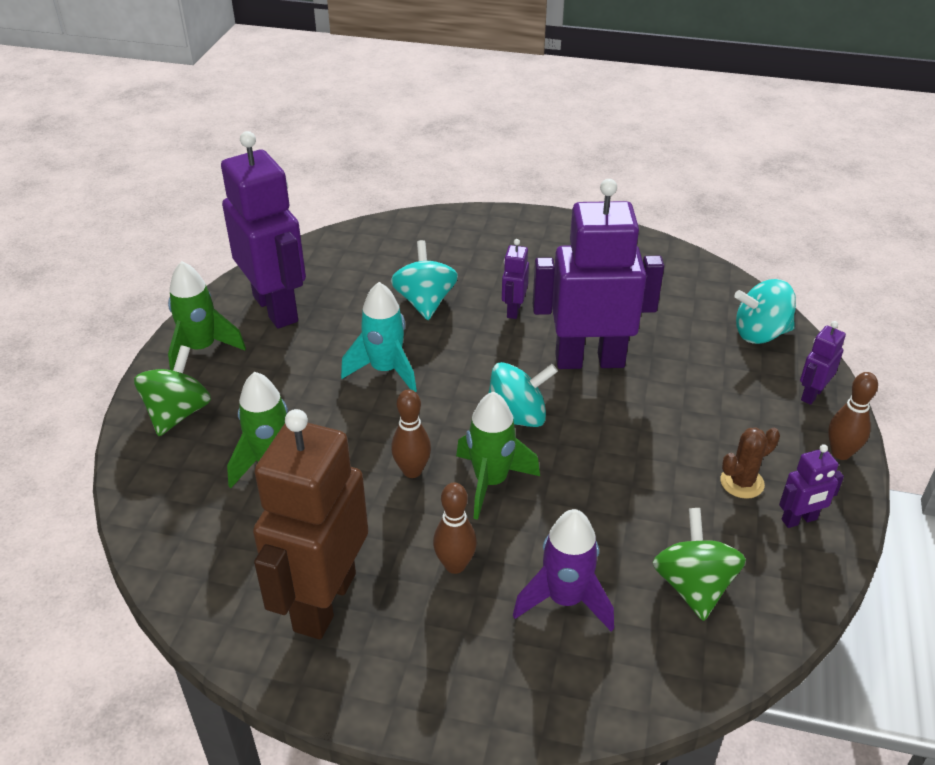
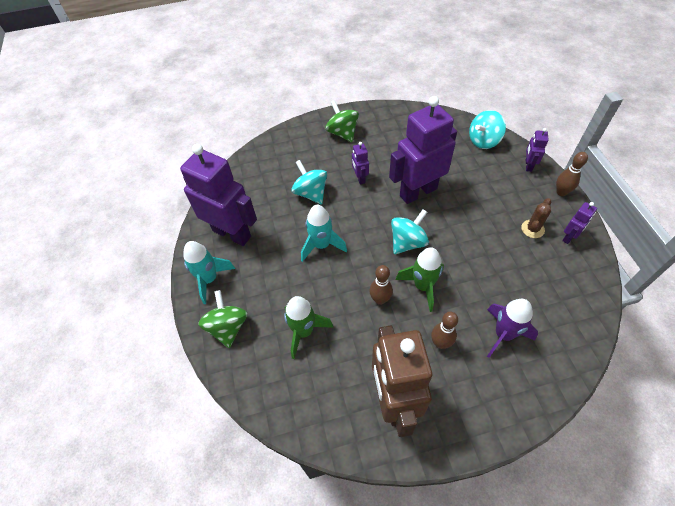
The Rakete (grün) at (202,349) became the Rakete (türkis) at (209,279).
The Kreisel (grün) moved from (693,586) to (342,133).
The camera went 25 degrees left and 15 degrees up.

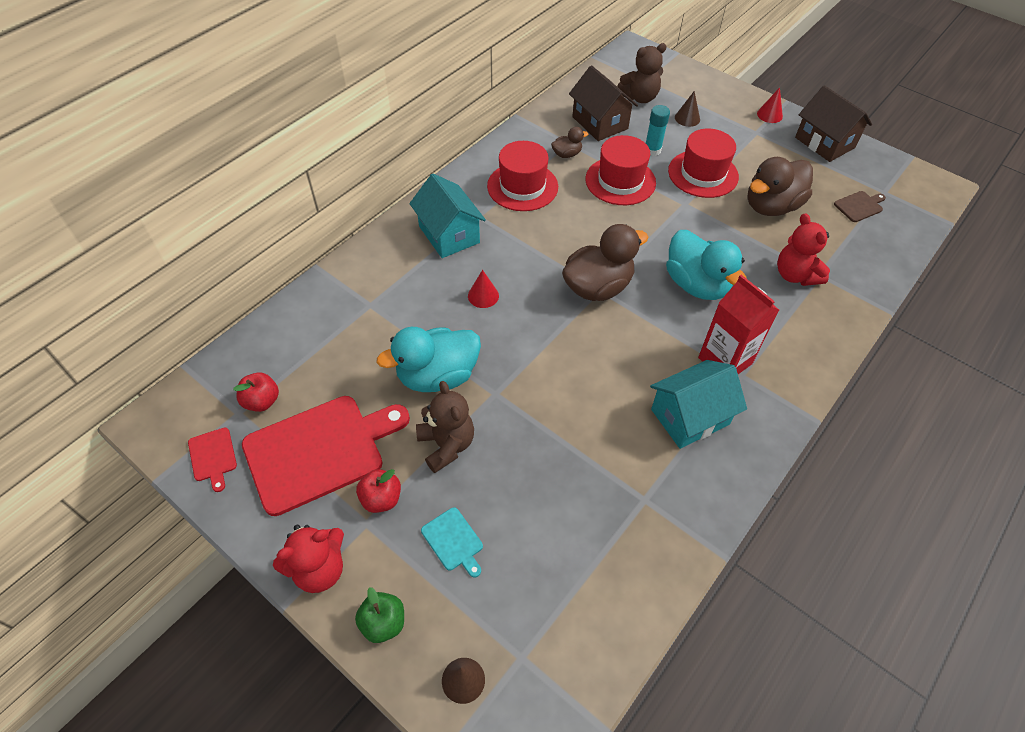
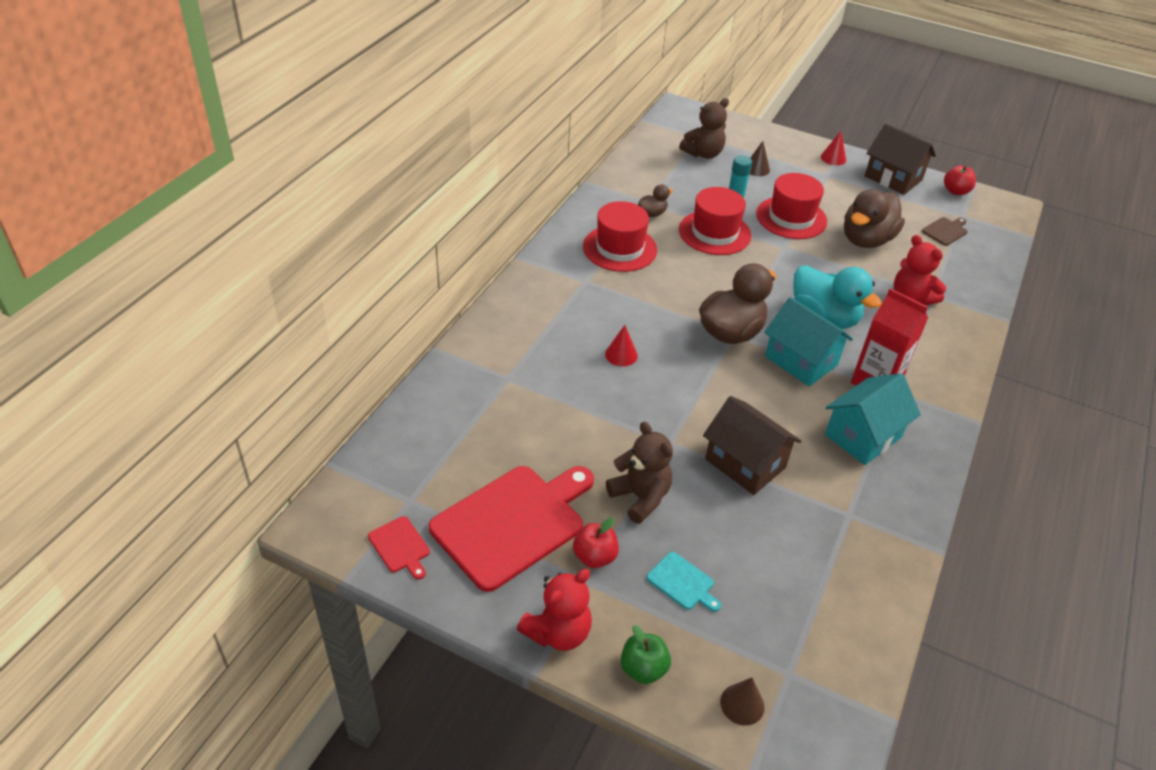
The Haus (braun) moved from (600,123) to (745,463).
The Haus (türkis) moved from (449,234) to (801,361).
The Ente (türkis) at (437,376) disappeared.
The Apfel (rot) moved from (262,401) to (955,191).
The camera went 15 degrees left and 10 degrees down.

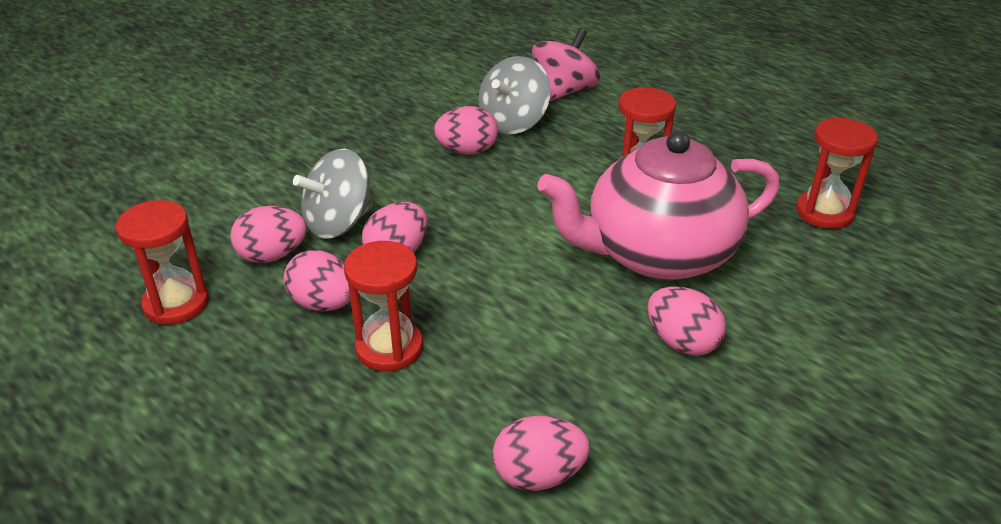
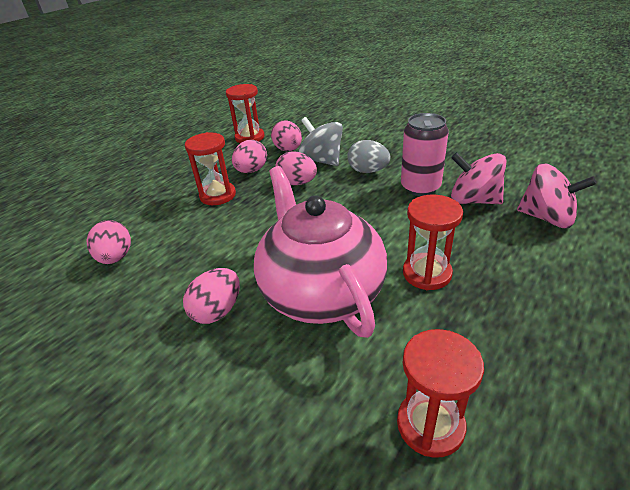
The Kreisel (grau) at (513,122) became the Kreisel (rosa) at (473,200).
The Ei (rosa) at (467,151) was replaced by the Dose (rosa) at (420,187).
The Ei (grau) at (368,171) appeared.
The camera went 85 degrees right and 0 degrees up.

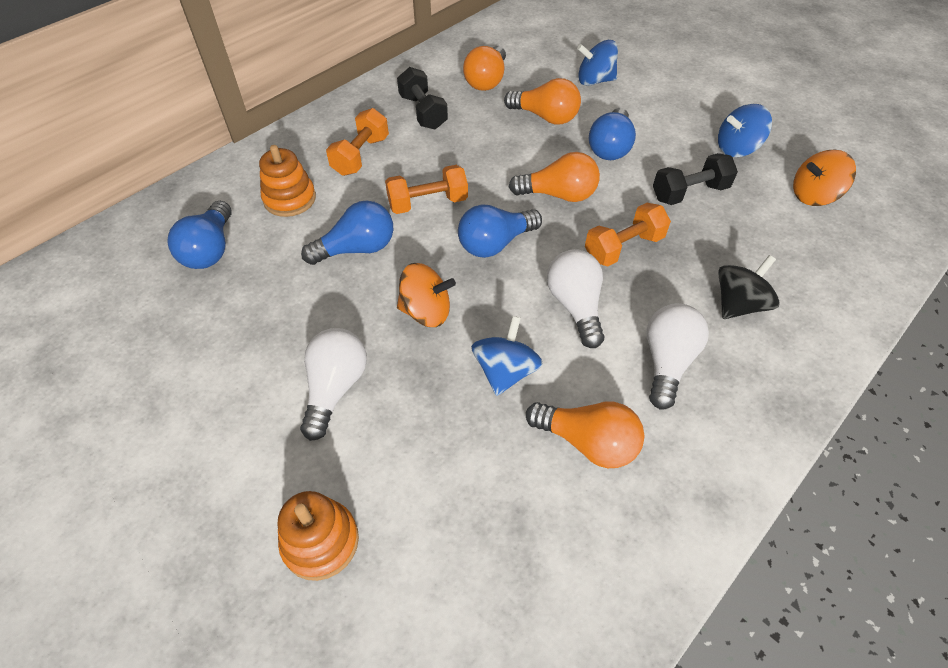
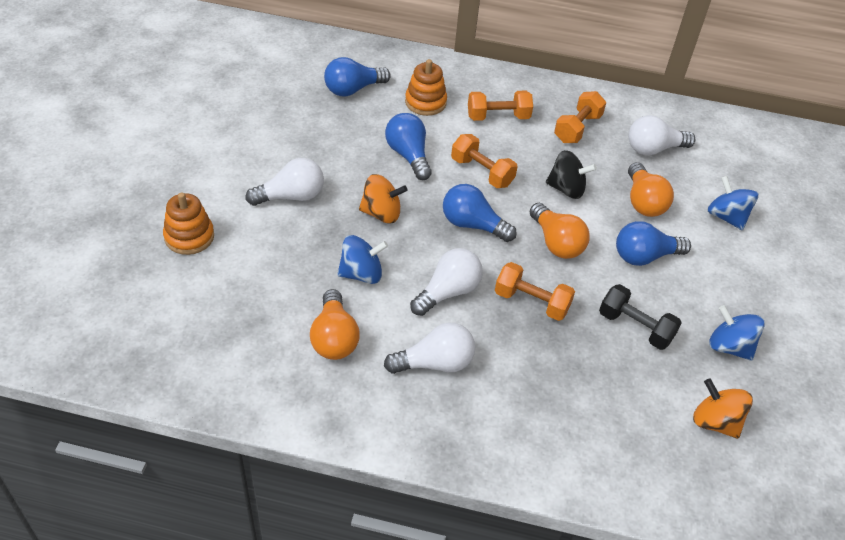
The Glühbirne (orange) at (486,81) became the Glühbirne (weiß) at (653,149).
The Hantel (schwarz) at (423,112) became the Hantel (orange) at (577,128).
The Glühbirne (blau) at (357,249) turned 150 degrees counterclockwise.
The Kreisel (schwarz) moved from (738,304) to (566,189).
The Kreisel (orange) at (426,311) turned 60 degrees counterclockwise.
The camera went 55 degrees right and 5 degrees down.

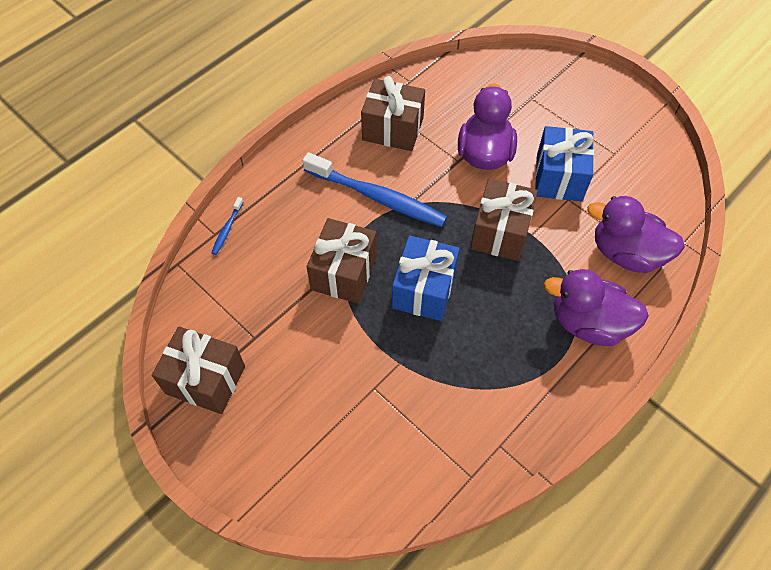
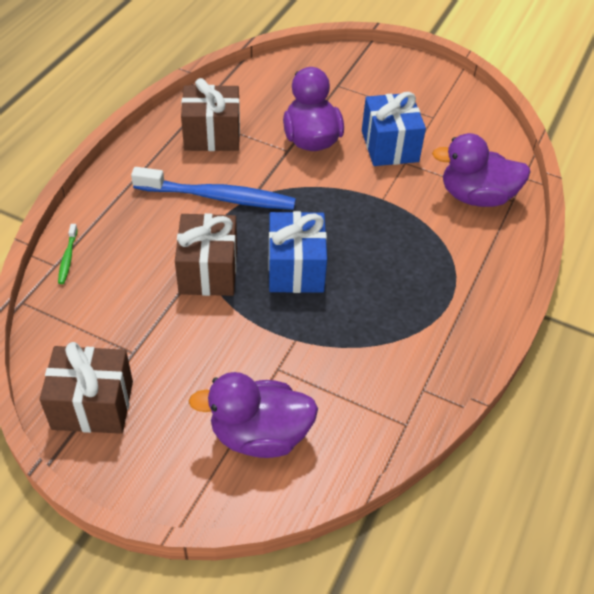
The Geschenk (braun) at (500,232) disappeared.
The Zahnbürste (blau) at (227,229) became the Zahnbürste (grün) at (68,258).
The Ente (lila) moved from (588,323) to (259,435).
The camera went 20 degrees left and 10 degrees down.

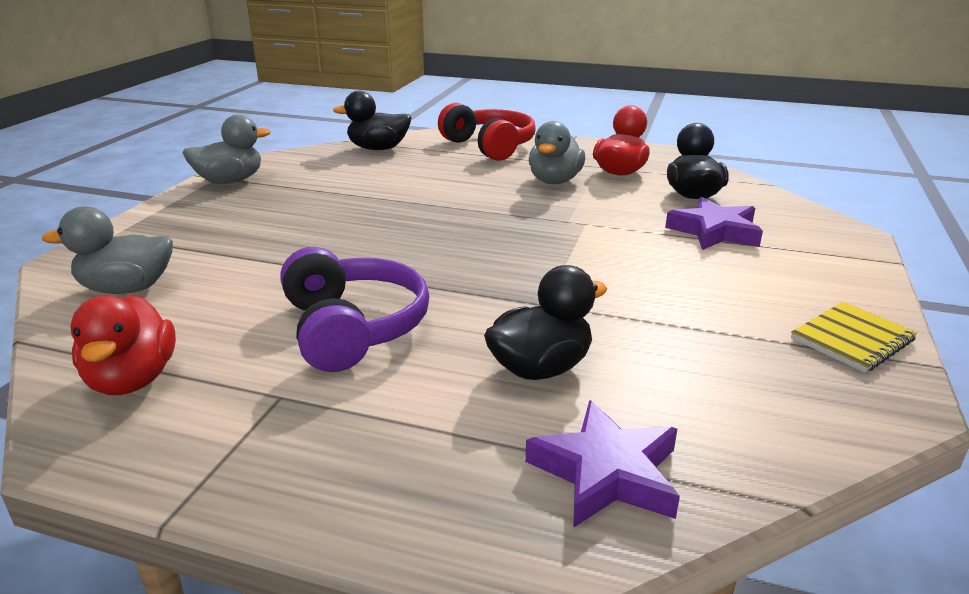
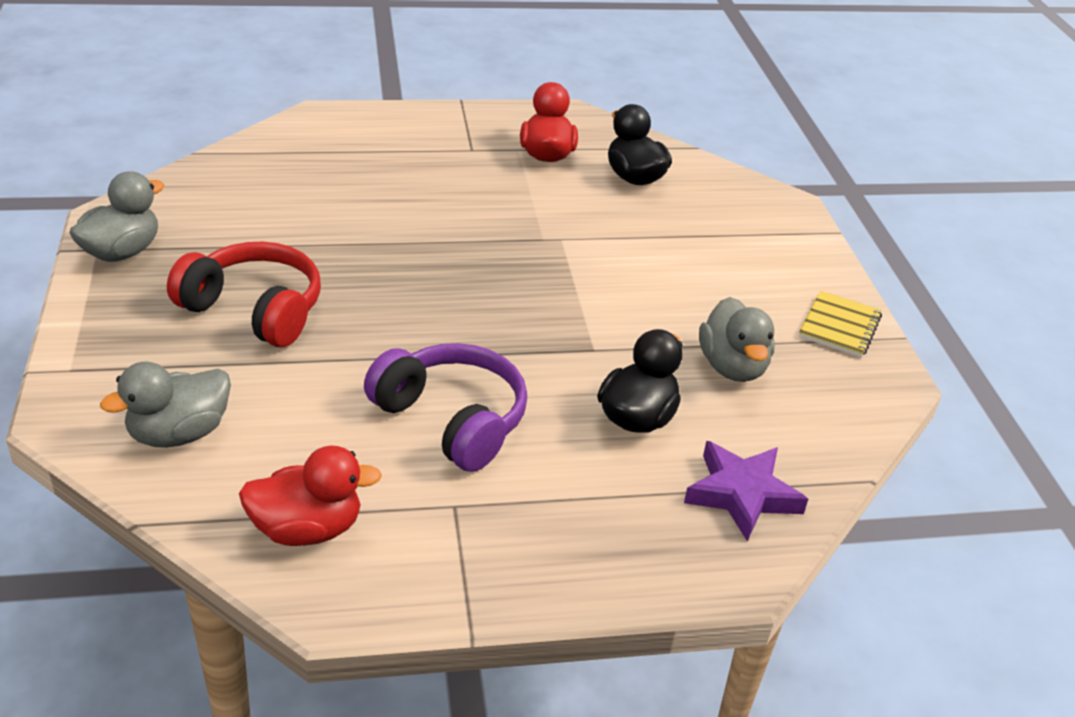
The Ente (schwarz) at (378,149) disappeared.
The Kopfhörer (rot) moved from (489,146) to (254,310).
The Ente (grau) moved from (554,181) to (732,367).
The Stern (lila) at (714,231) disappeared.
The Ente (rot) at (133,380) turned 60 degrees counterclockwise.
The camera went 30 degrees left and 10 degrees up.

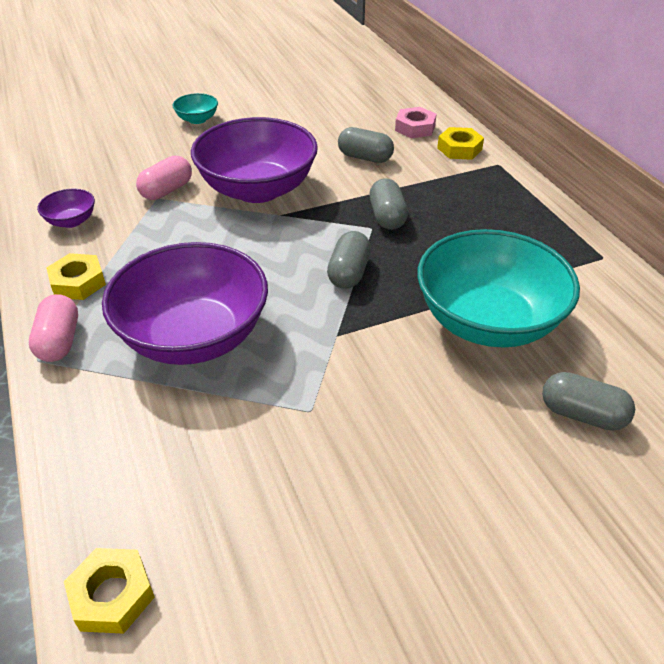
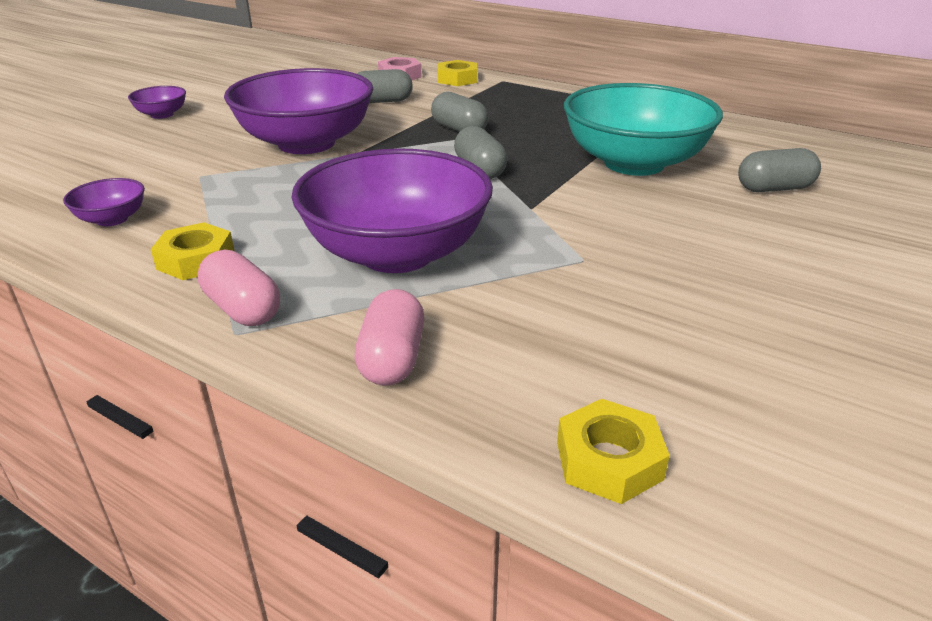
The Schüssel (türkis) at (197,119) became the Schüssel (lila) at (162,115).
The Kapsel (rosa) moved from (167,190) to (392,359).
The camera went 35 degrees left and 10 degrees down.

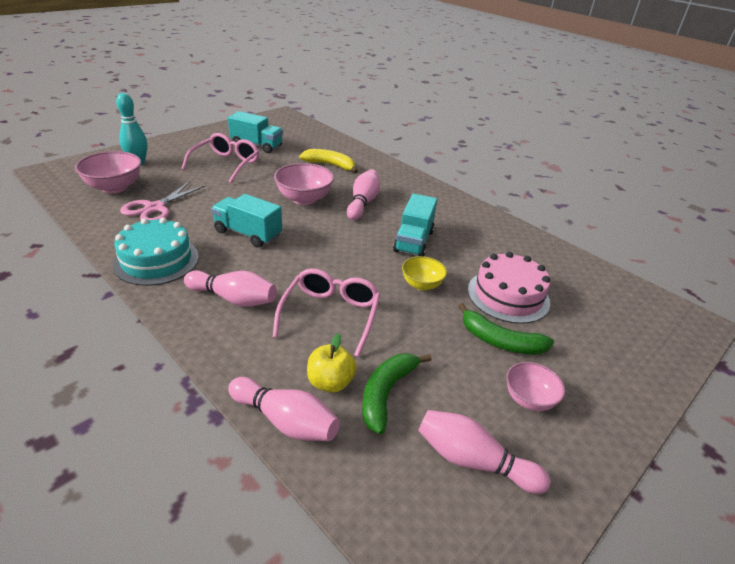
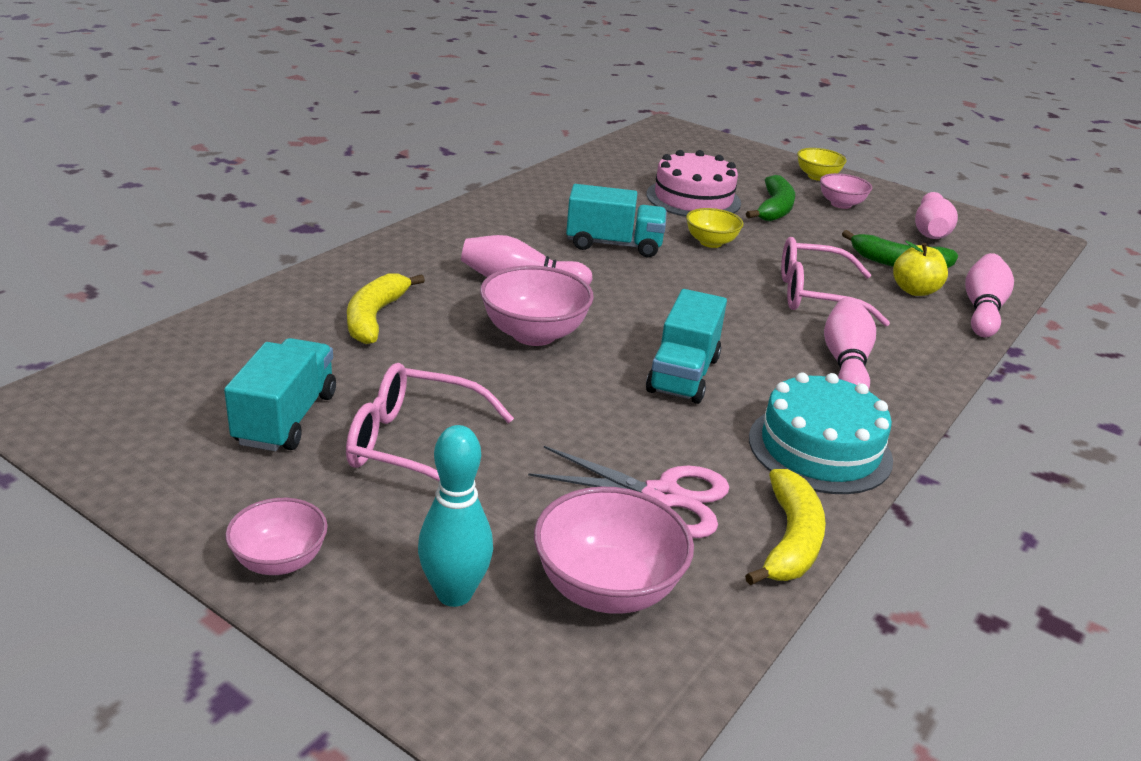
The Schüssel (gelb) at (817,177) appeared.
The Banane (gelb) at (790,540) appeared.
The Schüssel (rosa) at (280,561) appeared.
The camera went 100 degrees left and 5 degrees down.

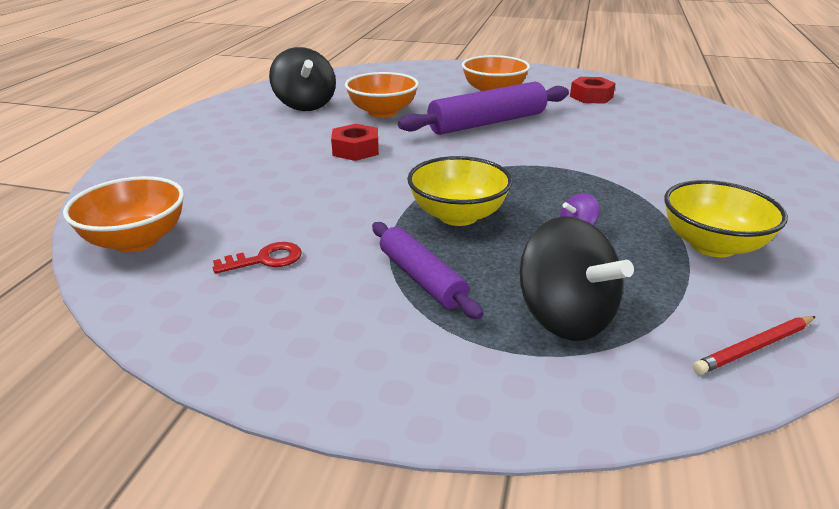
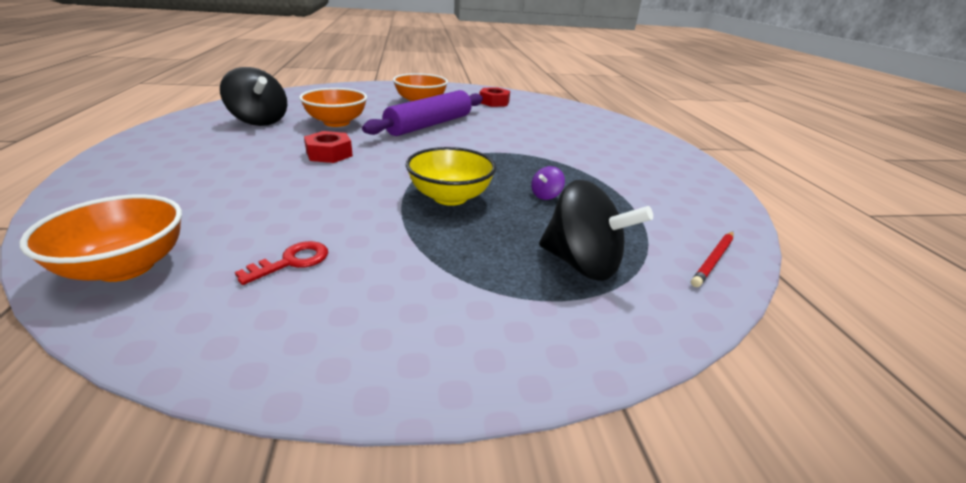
The Schüssel (gelb) at (712,245) disappeared.
The Nudelholz (lila) at (421,278) disappeared.
The camera went 25 degrees left and 0 degrees up.

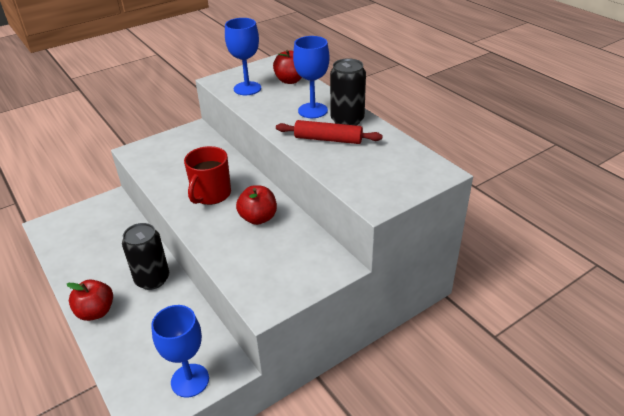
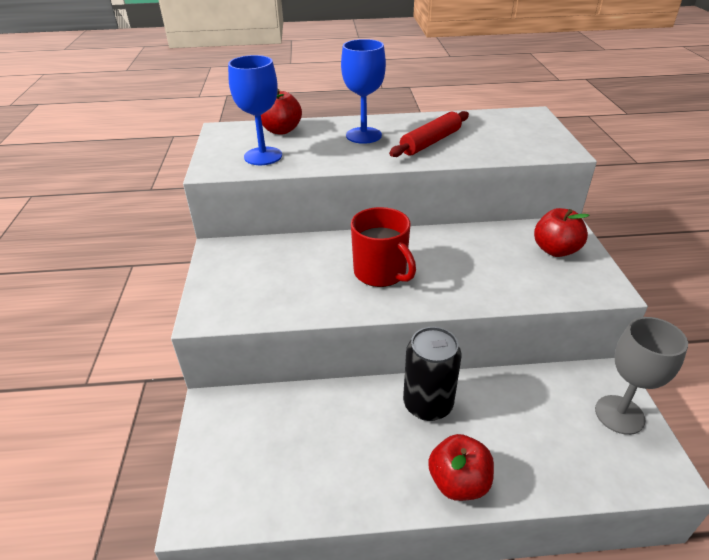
The Dose (schwarz) at (347,120) disappeared.
The Apfel (rot) moved from (258,218) to (555,250).
The Kelch (blau) at (190,380) became the Kelch (grau) at (619,414).
The camera went 60 degrees left and 0 degrees up.

